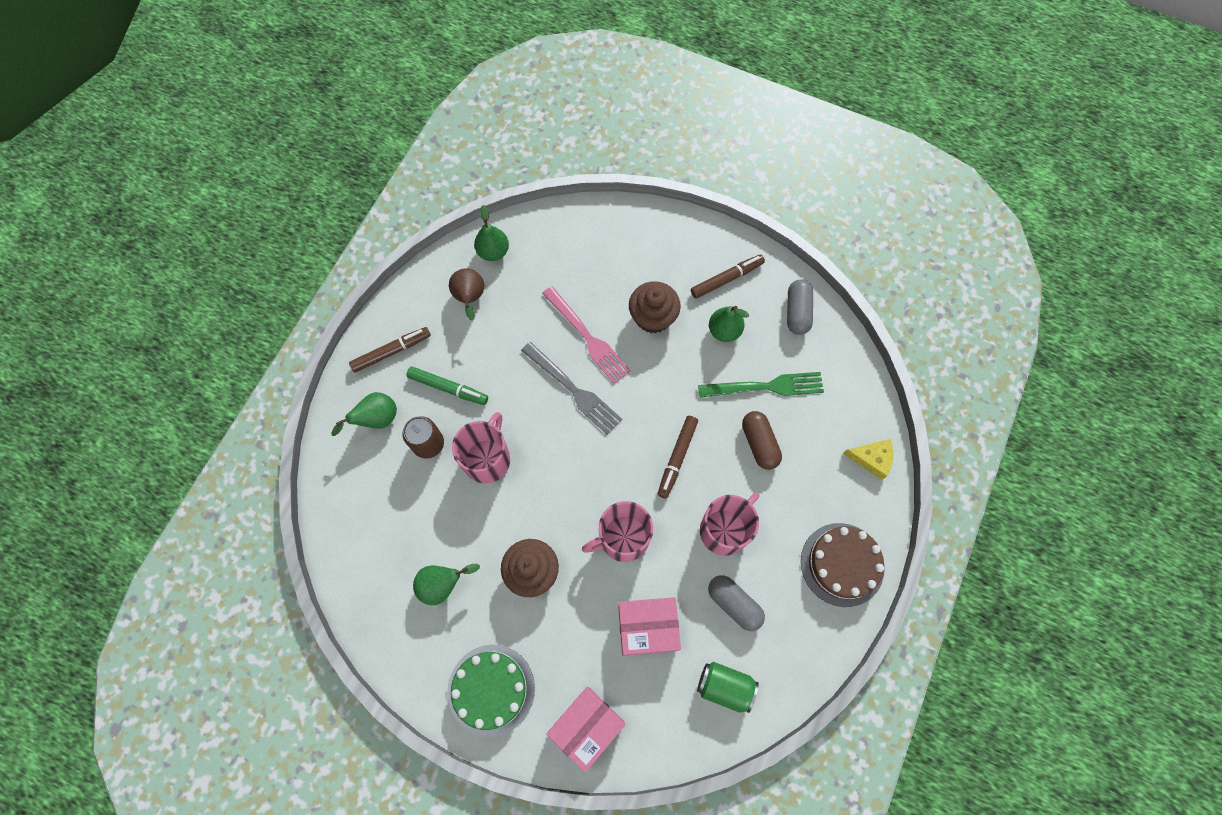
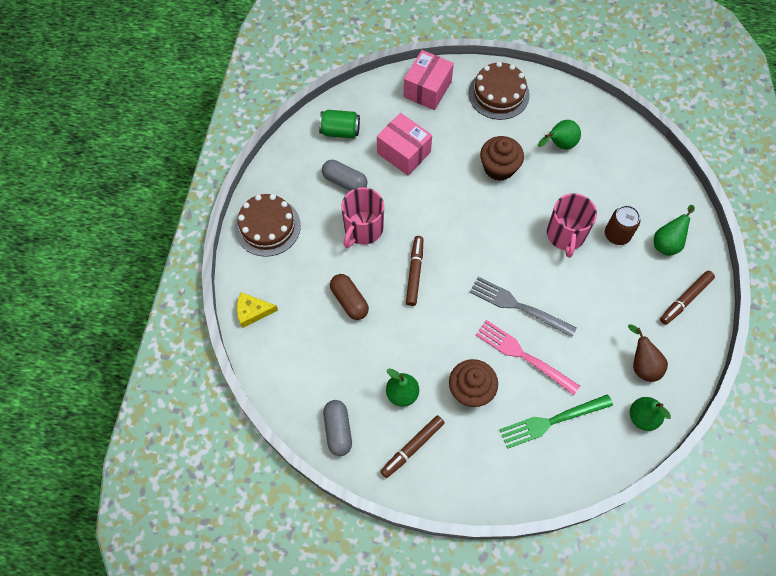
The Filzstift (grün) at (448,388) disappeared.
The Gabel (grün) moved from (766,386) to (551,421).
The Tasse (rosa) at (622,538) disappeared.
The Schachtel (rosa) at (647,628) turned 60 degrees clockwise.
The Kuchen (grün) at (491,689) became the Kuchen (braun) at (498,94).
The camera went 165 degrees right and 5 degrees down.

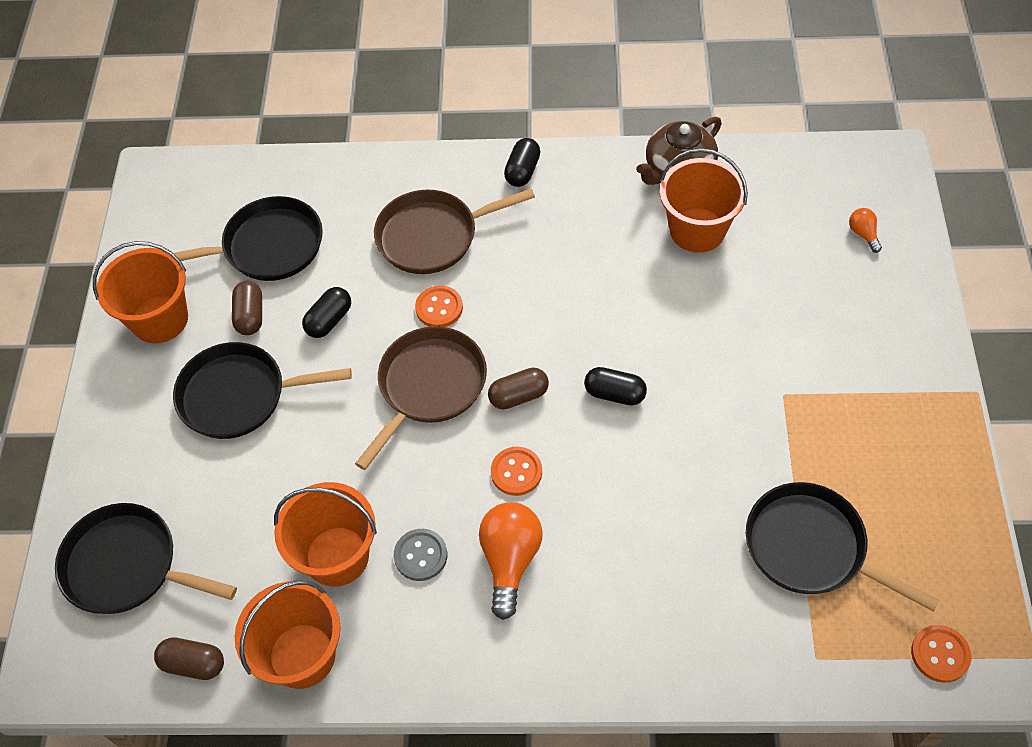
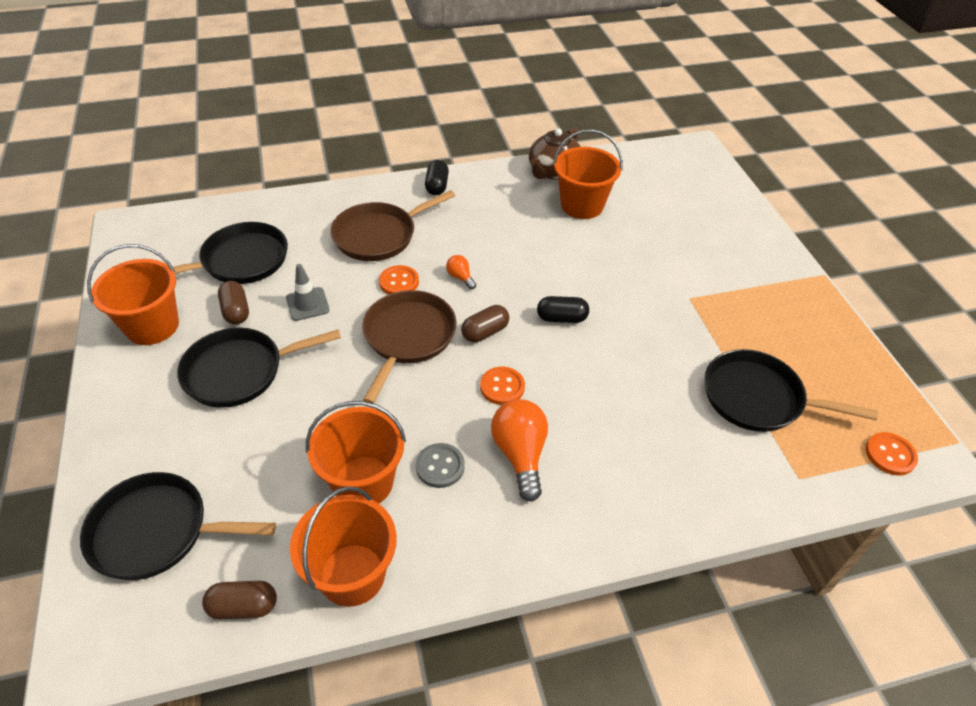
The Glühbirne (orange) moved from (863,234) to (460,277).
The Kapsel (schwarz) at (329,320) was replaced by the Leitkegel (grau) at (307,304).
The camera went 20 degrees left and 10 degrees down.

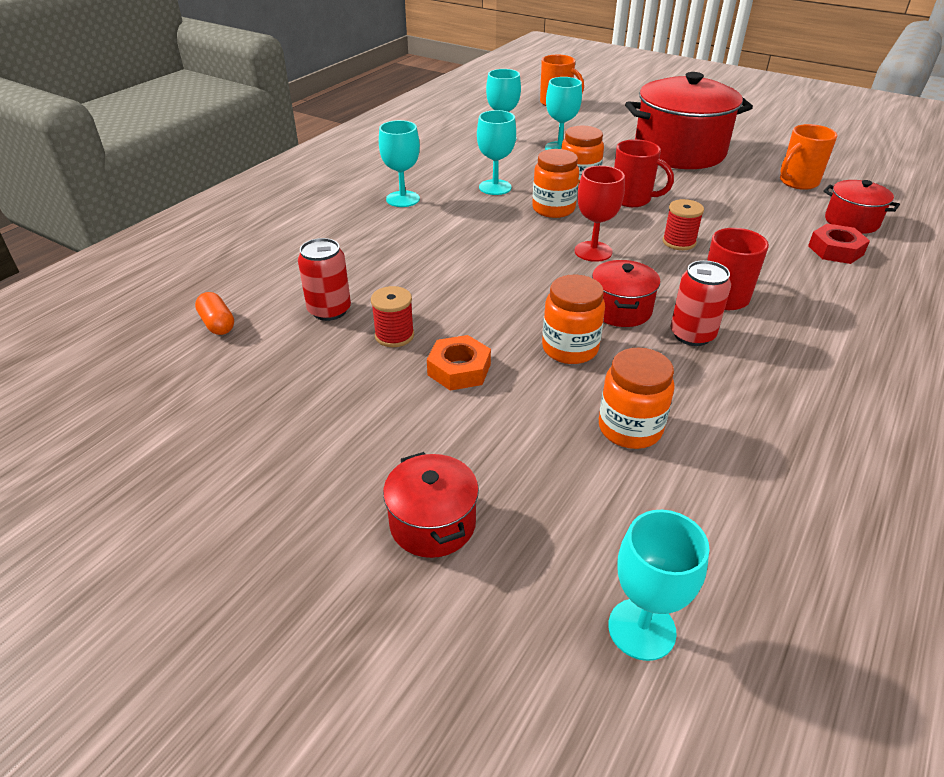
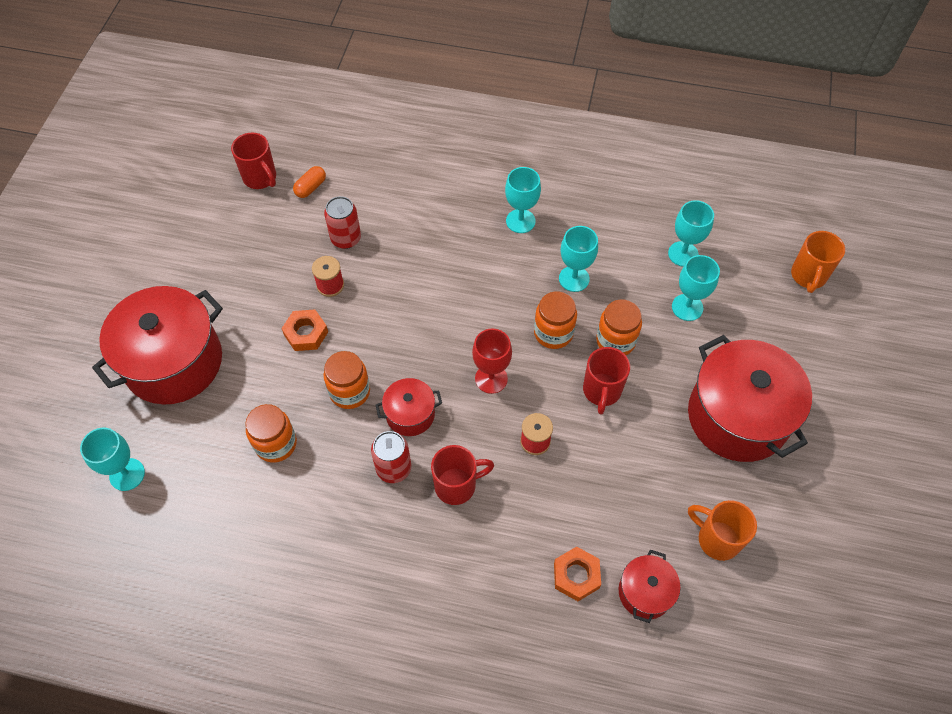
The Sechskantmutter (rot) at (835,250) became the Sechskantmutter (orange) at (576,575).
The Kochtopf (rot) at (433,523) changed to 2.07 times the size.
The Tasse (rot) at (260,178) appeared.
The camera went 70 degrees right and 20 degrees up.

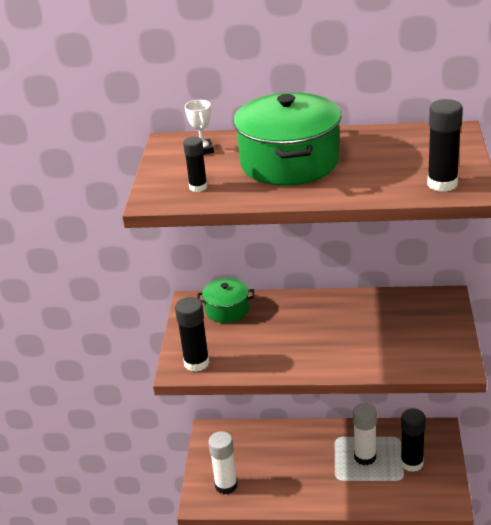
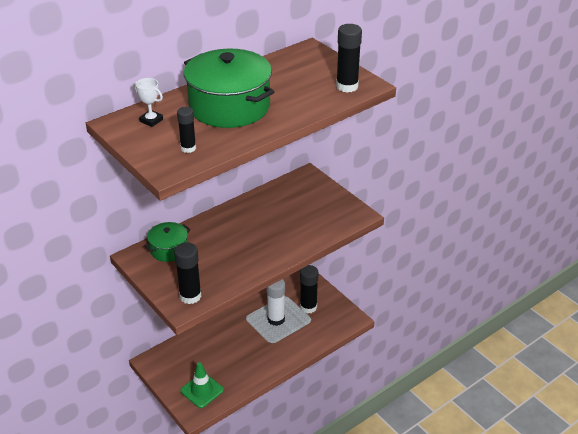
The Klebestift (weiß) at (226,485) was replaced by the Leitkegel (grün) at (202,390).
The camera went 45 degrees left and 5 degrees up.

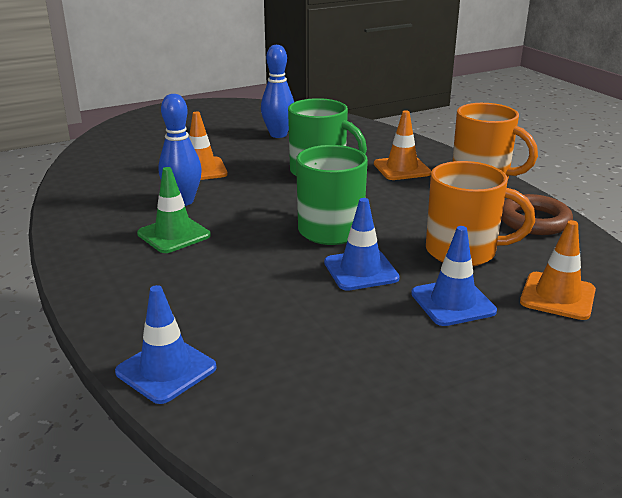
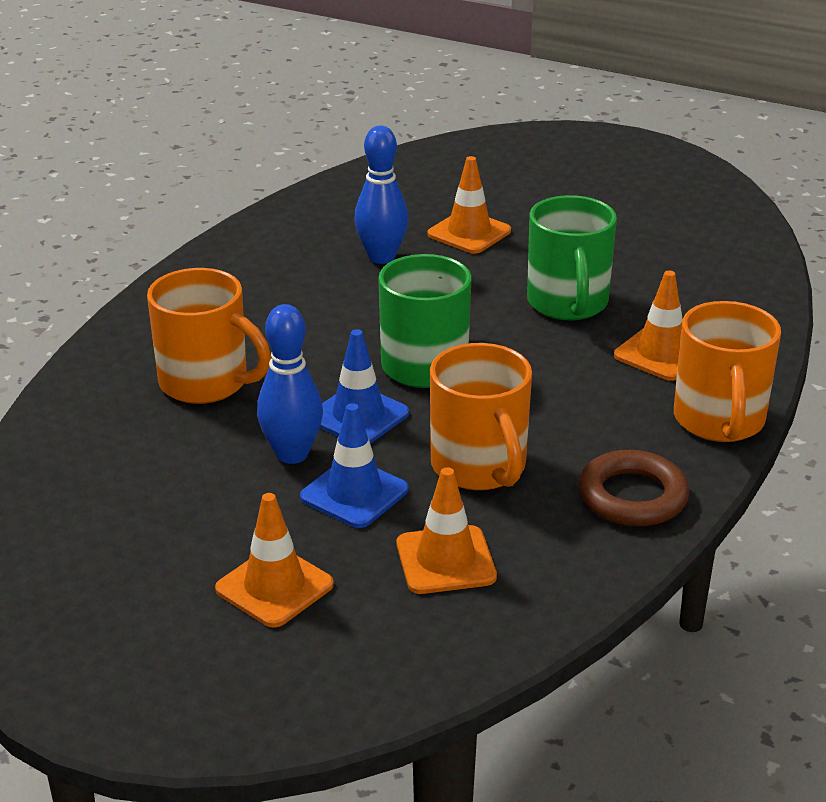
The Bowlingkegel (blau) moved from (278,135) to (292,454).
The Leitkegel (grün) at (174,235) disappeared.
The Leitkegel (blau) at (166,370) disappeared.
The Tasse (orange) at (206,383) appeared.
The Leitkegel (orange) at (274,587) appeared.
The camera went 55 degrees right and 5 degrees up.

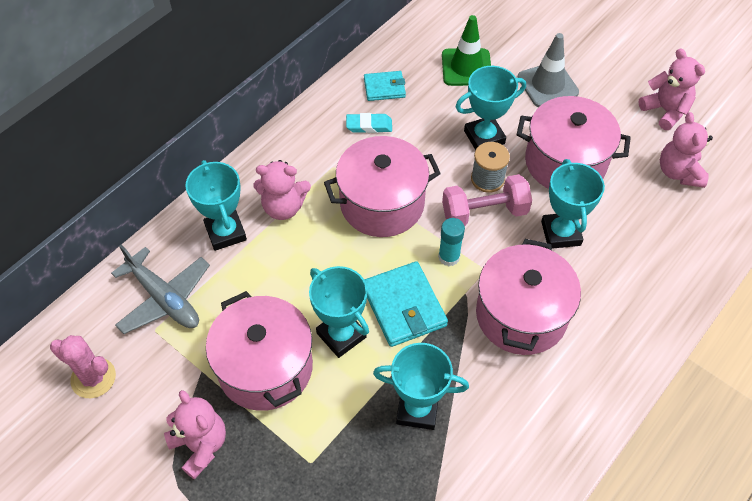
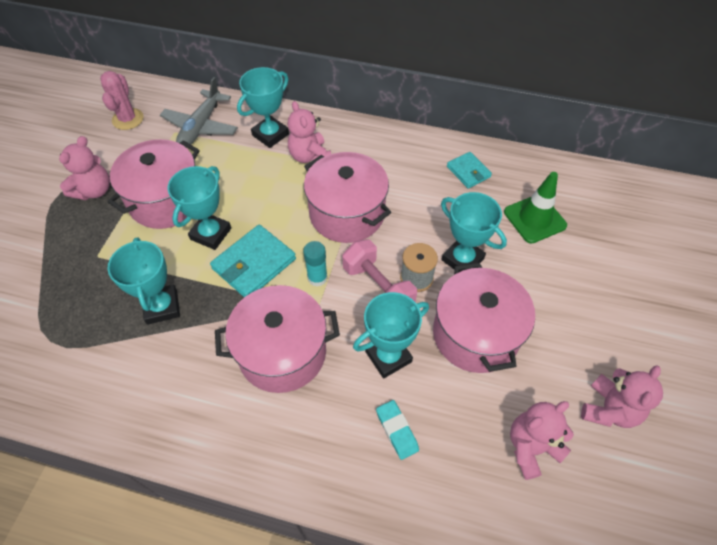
The Leitkegel (grau) at (547,85) disappeared.
The Radiergummi (türkis) moved from (369,126) to (397,430).
The camera went 65 degrees right and 0 degrees up.

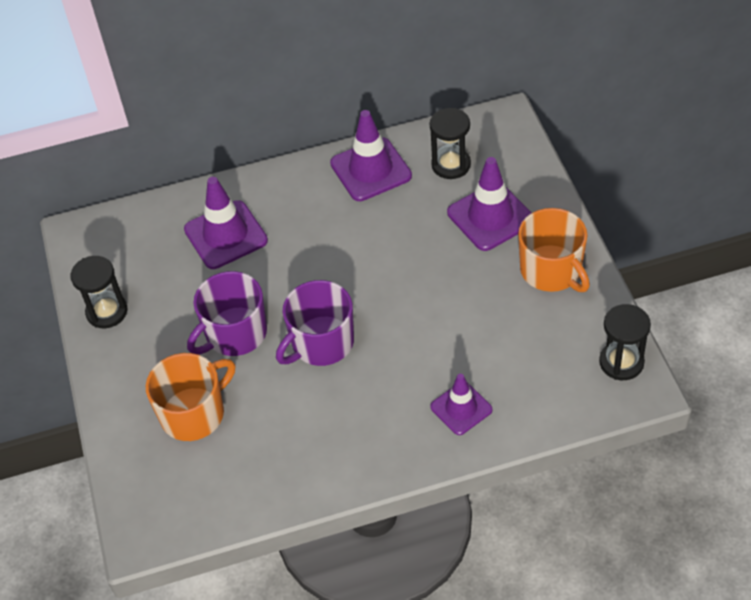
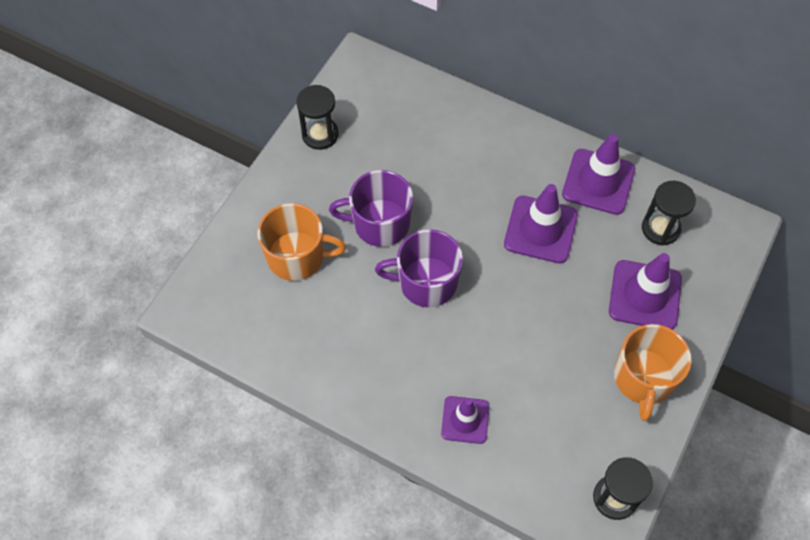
The Leitkegel (lila) moved from (226,235) to (540,229).
The camera went 40 degrees right and 10 degrees up.

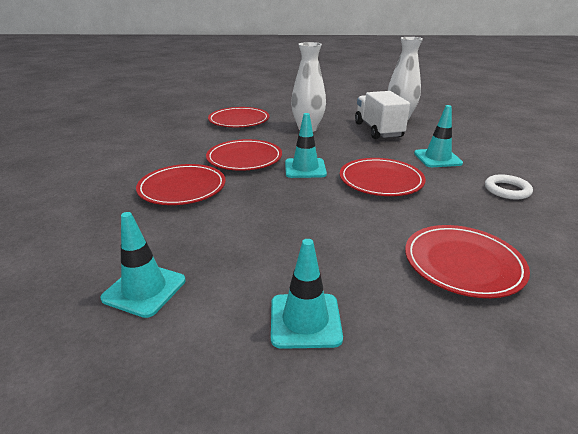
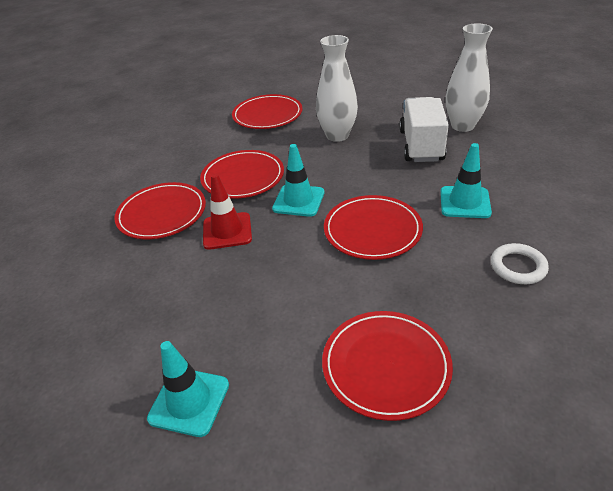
The Leitkegel (türkis) at (144,289) disappeared.
The Leitkegel (rot) at (227,231) appeared.
The camera went 20 degrees right and 10 degrees up.

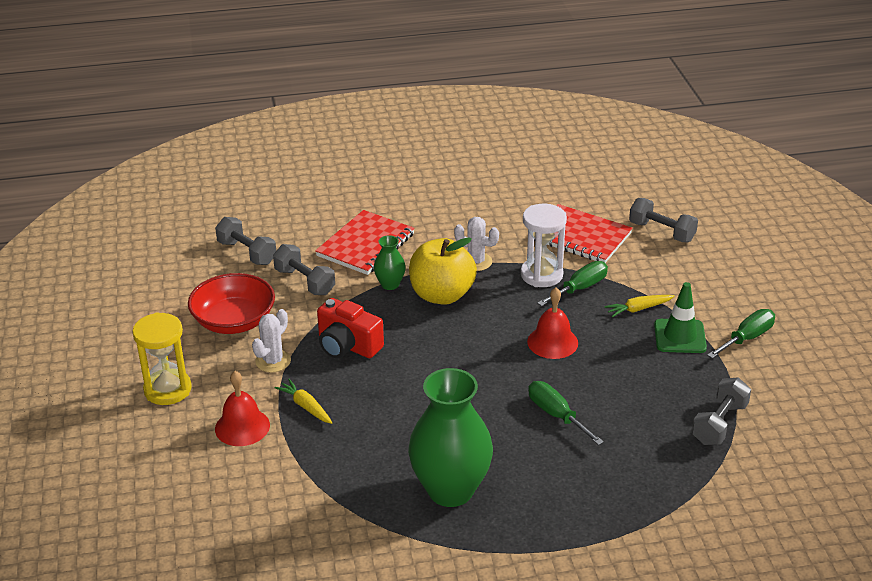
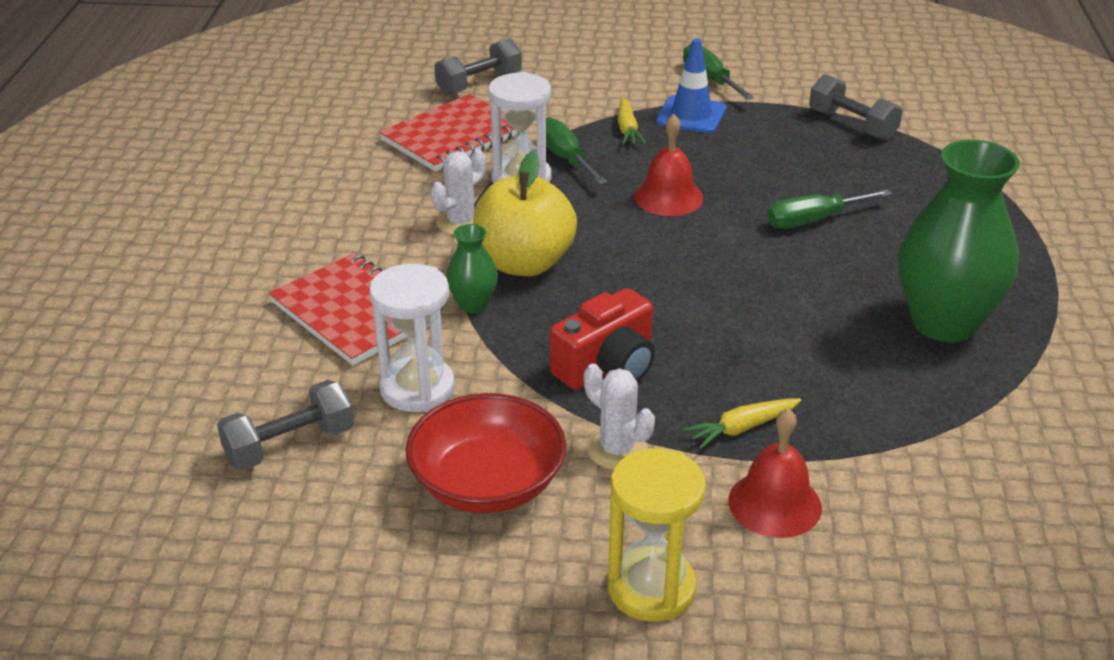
The Hantel (grau) at (305,282) was replaced by the Sanduhr (weiß) at (417,388).
The Leitkegel (grün) at (680,336) became the Leitkegel (blau) at (691,115).
The camera went 75 degrees left and 0 degrees up.

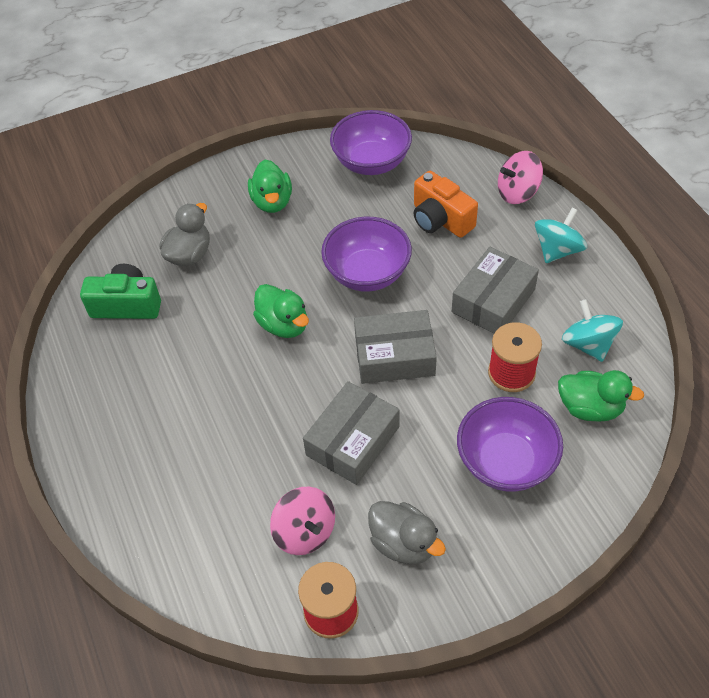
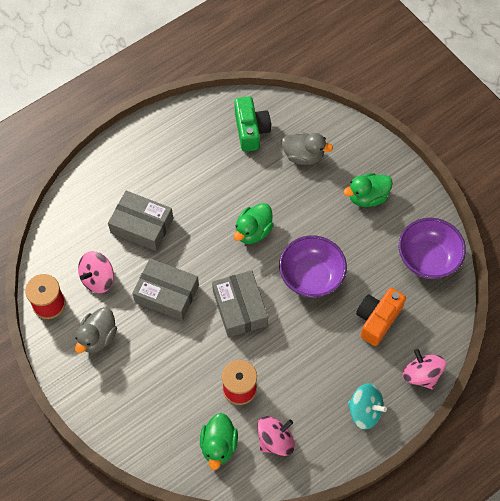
The Schachtel (grau) moved from (493,301) to (142,226).
The Kreisel (türkis) at (588,344) became the Kreisel (rosa) at (275,440).
The Schüssel (lila) at (505,462) disappeared.
The camera went 75 degrees right and 10 degrees up.

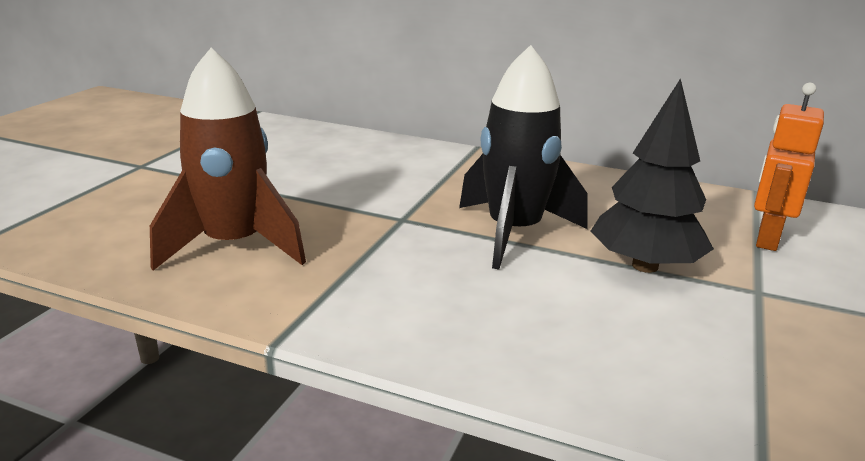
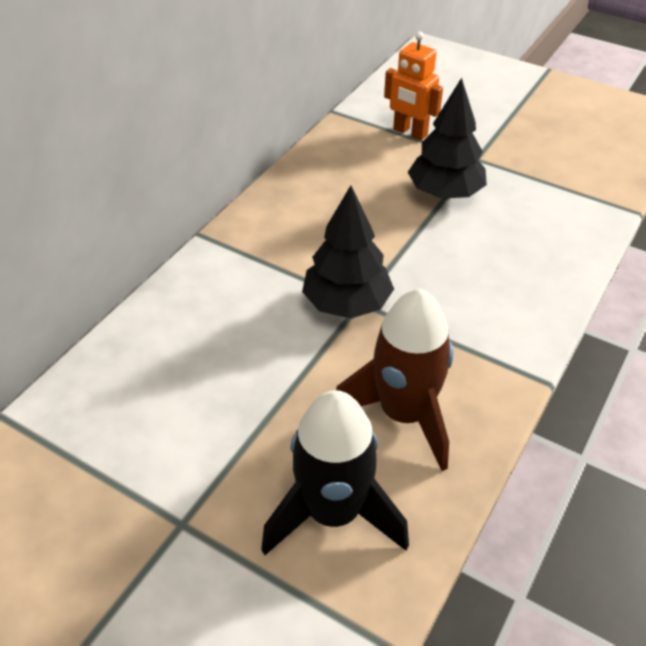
The Rakete (schwarz) moved from (513,232) to (333,513).
The Baum (schwarz) at (347,304) appeared.
The camera went 80 degrees left and 20 degrees up.

